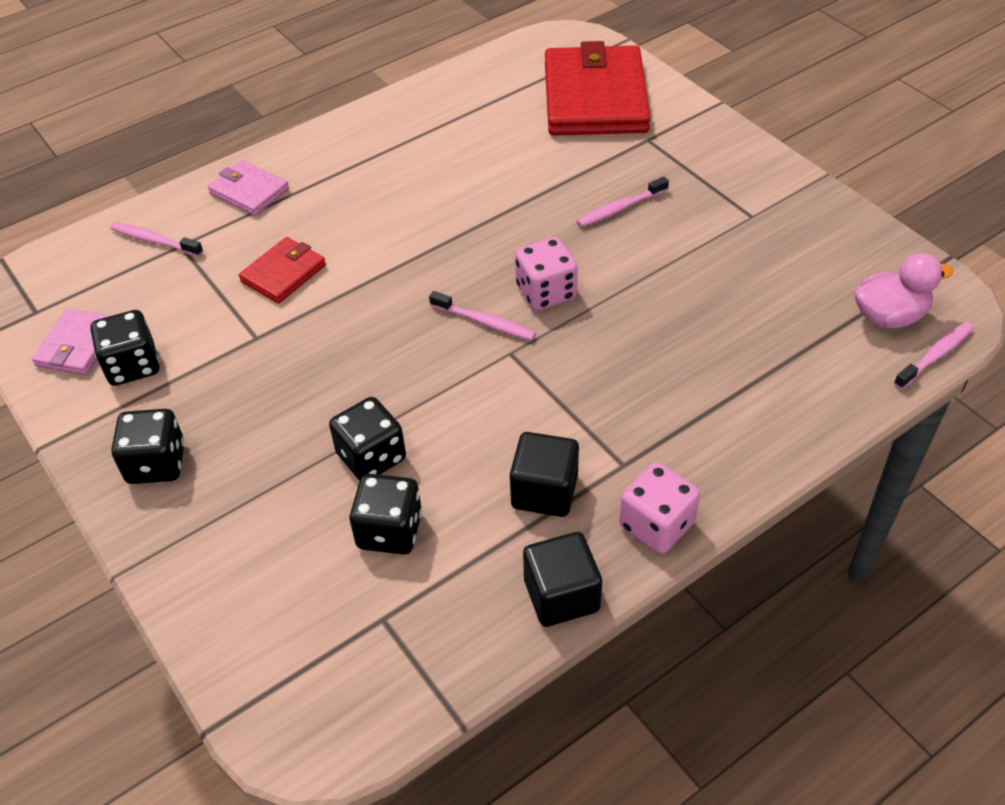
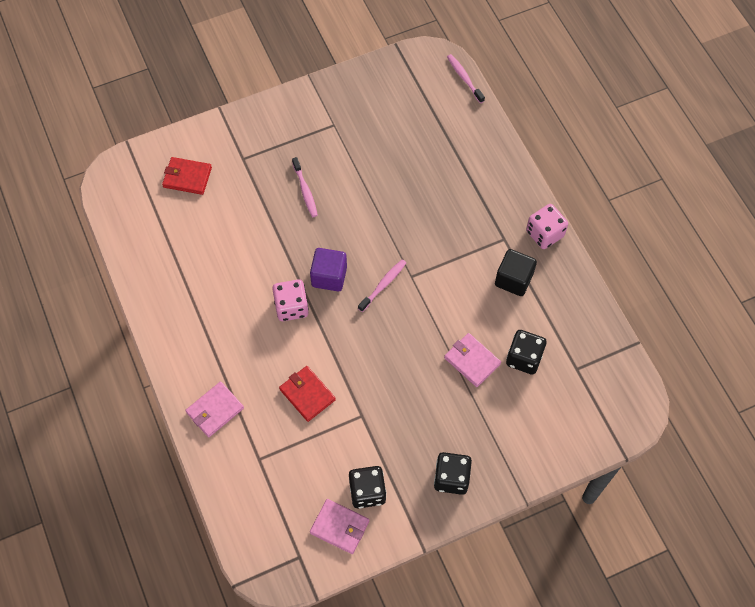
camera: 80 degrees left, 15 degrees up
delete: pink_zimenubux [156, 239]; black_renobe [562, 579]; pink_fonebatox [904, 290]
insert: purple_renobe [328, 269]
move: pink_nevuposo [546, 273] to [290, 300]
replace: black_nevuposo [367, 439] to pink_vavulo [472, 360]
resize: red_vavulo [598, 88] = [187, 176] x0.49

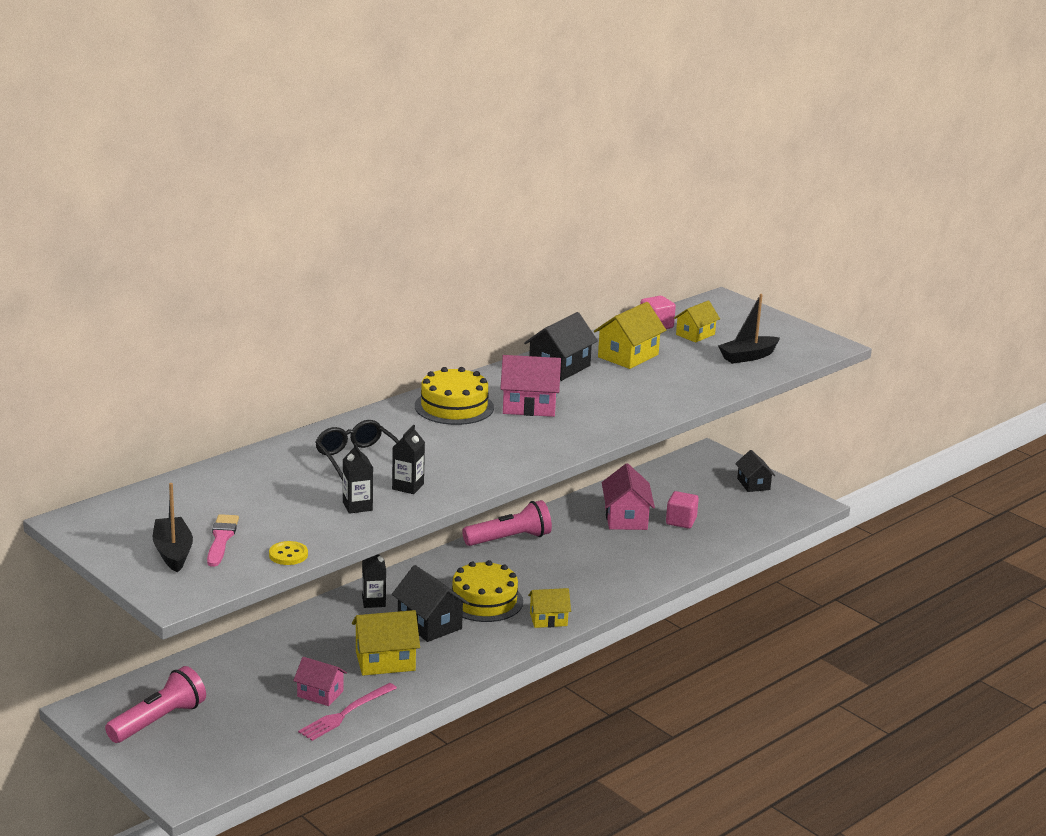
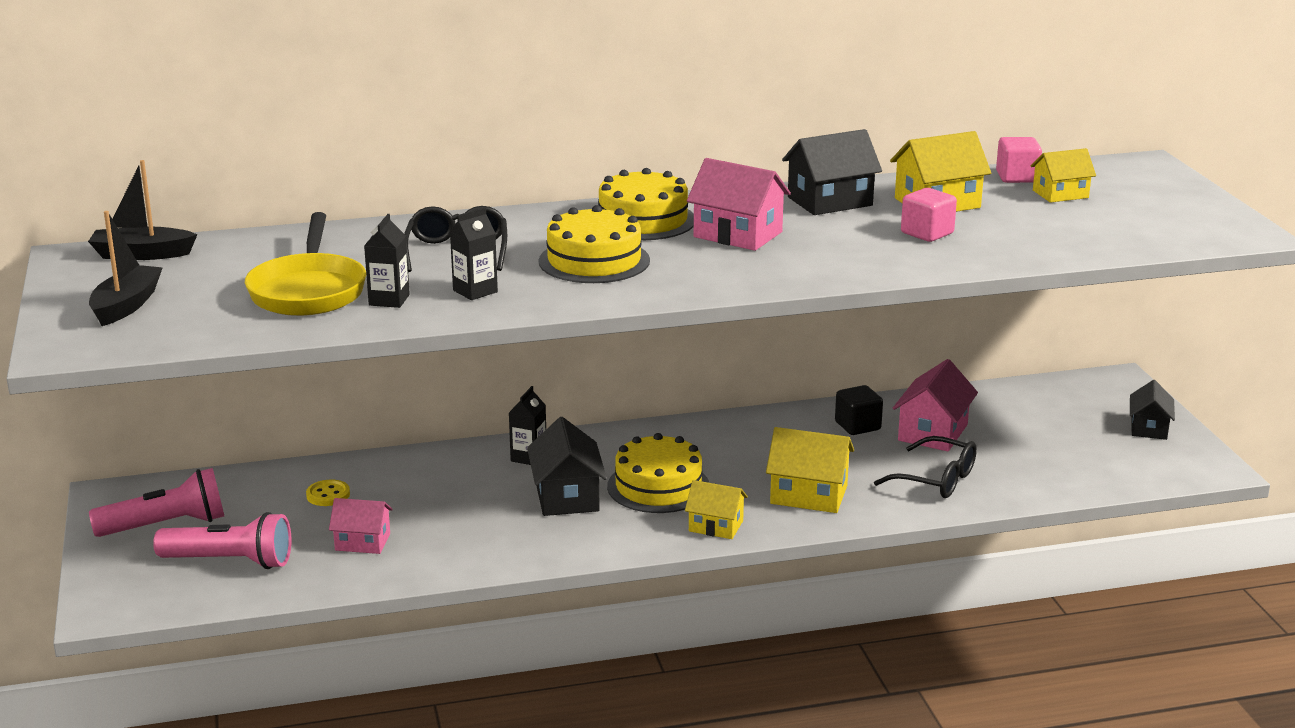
camera: 30 degrees right, 0 degrees up
delete: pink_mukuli [223, 540]; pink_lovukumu [347, 712]
insert: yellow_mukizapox [305, 264]; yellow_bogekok [594, 244]; black_renobe [859, 410]; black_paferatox [925, 467]
move: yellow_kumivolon [288, 553] to [328, 493]; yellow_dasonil [386, 643] to [810, 470]; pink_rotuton [507, 523] to [222, 540]; pink_renobe [682, 509] to [929, 215]; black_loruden [749, 329] to [142, 210]
rotate: pink_dasonil [320, 681] = [361, 526] 45 degrees counterclockwise

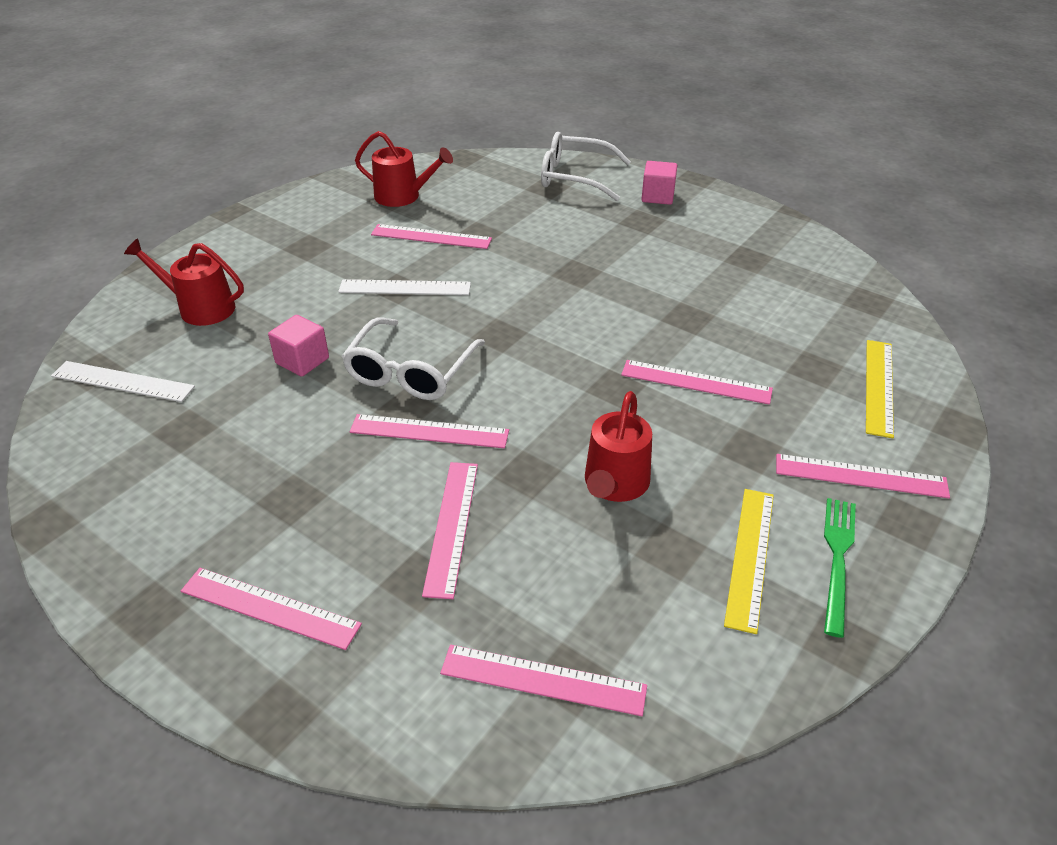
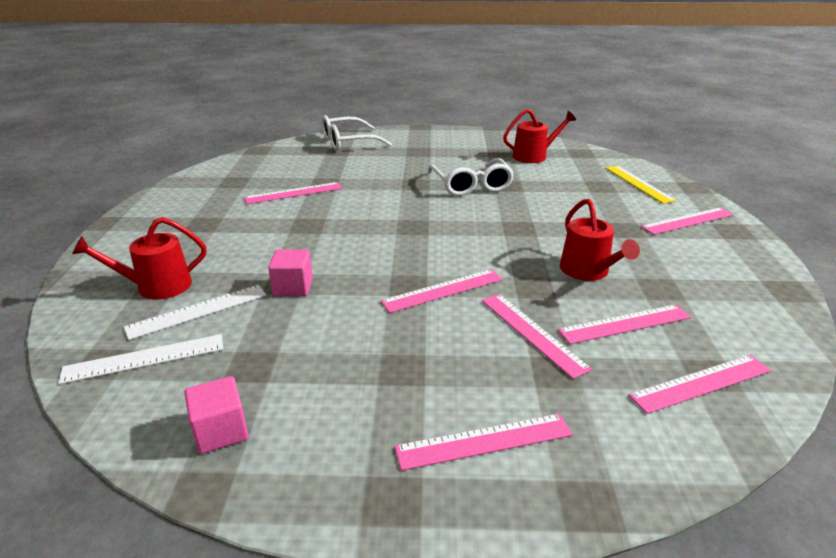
camera: 35 degrees left, 10 degrees down
delete: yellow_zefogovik [749, 561]; green_lovukumu [840, 568]
move: white_zefogovik [404, 287] to [195, 312]; white_paferatox [413, 358] to [471, 177]; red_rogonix [404, 169] to [539, 136]; pink_zefogovik [697, 382] to [624, 324]; pink_renobe [659, 183] to [216, 415]

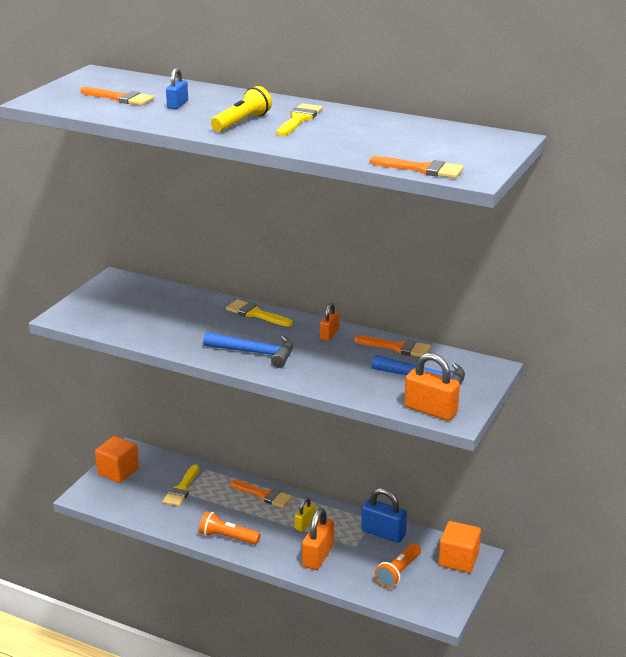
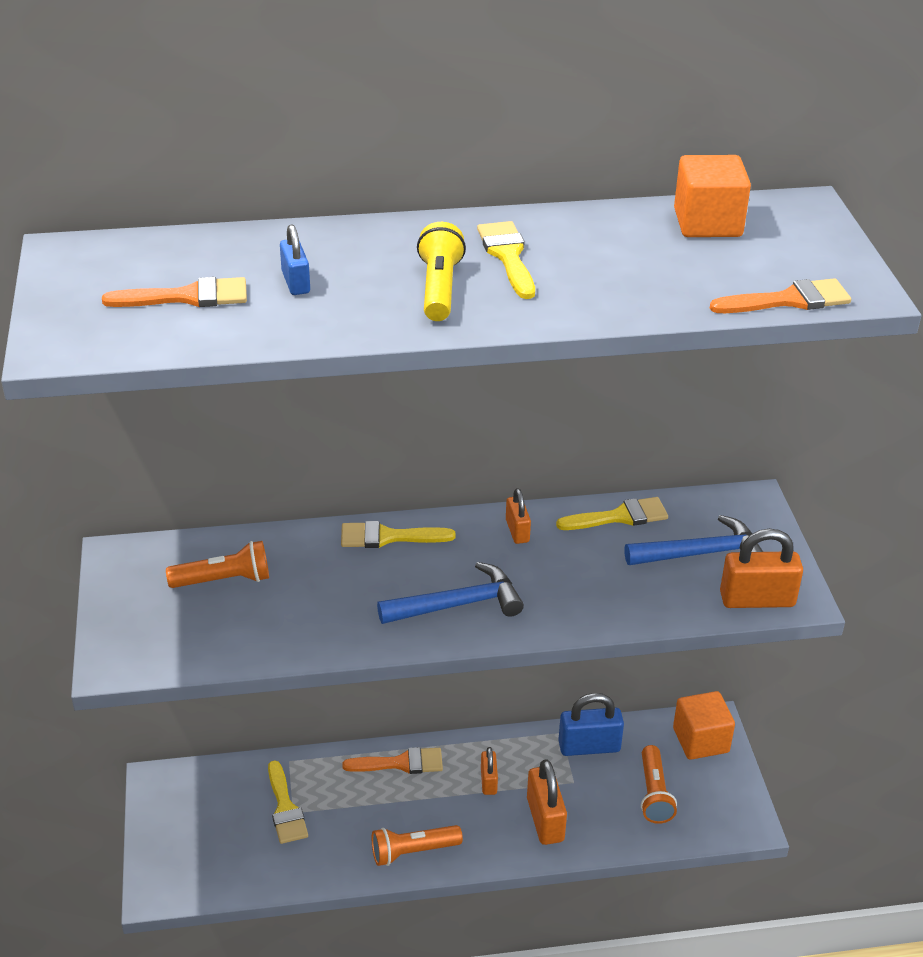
camera: 35 degrees left, 10 degrees up
insert: orange_rotuton [217, 564]
move: orange_renobe [117, 459] to [712, 196]
recolor: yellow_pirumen [305, 515] to orange_pirumen [489, 771]; orange_mukuli [392, 346] to yellow_mukuli [612, 513]

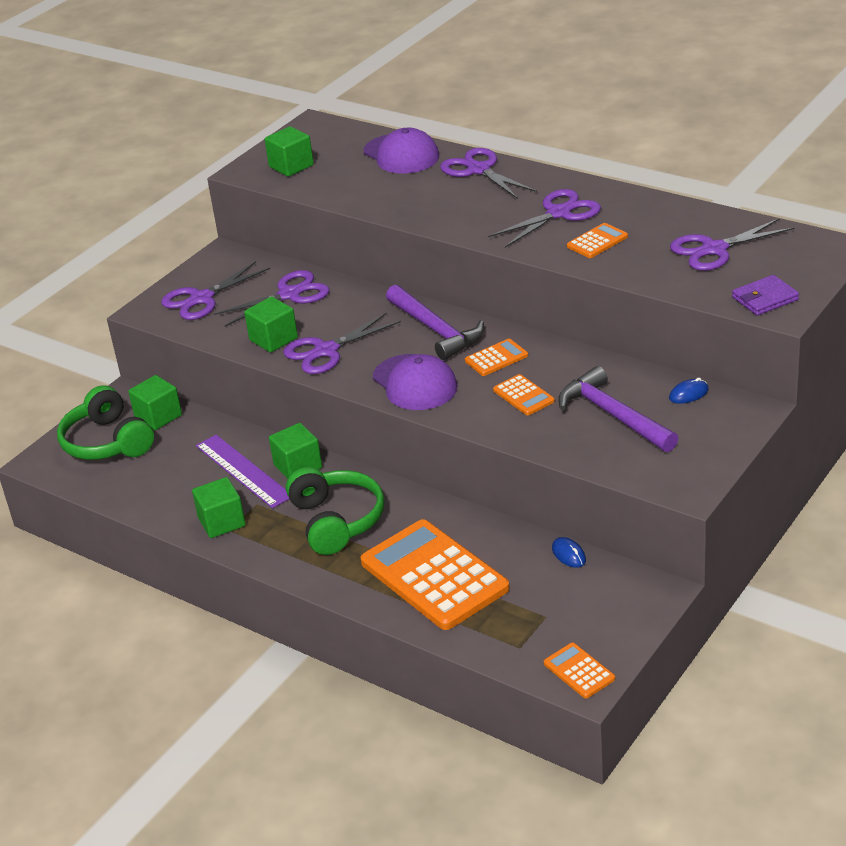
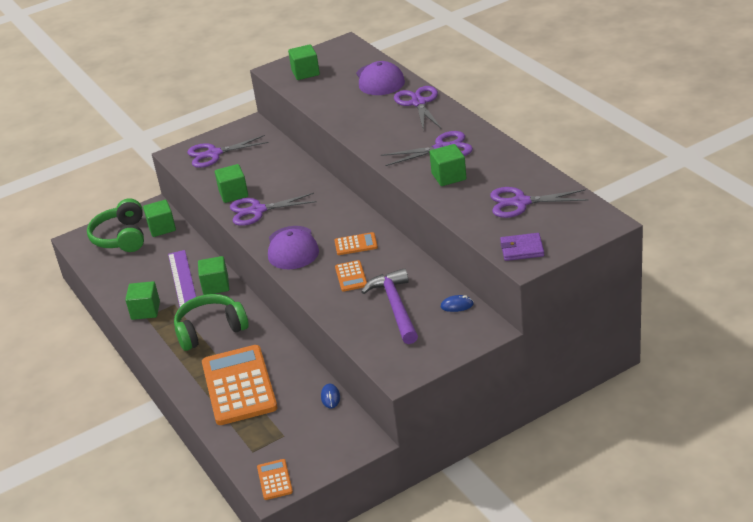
camera: 25 degrees right, 0 degrees up
delete: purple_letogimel [271, 298]; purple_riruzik [435, 322]
replace: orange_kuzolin [597, 240] to green_renobe [448, 165]
rotate: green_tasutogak [335, 511] = [211, 322] 120 degrees counterclockwise

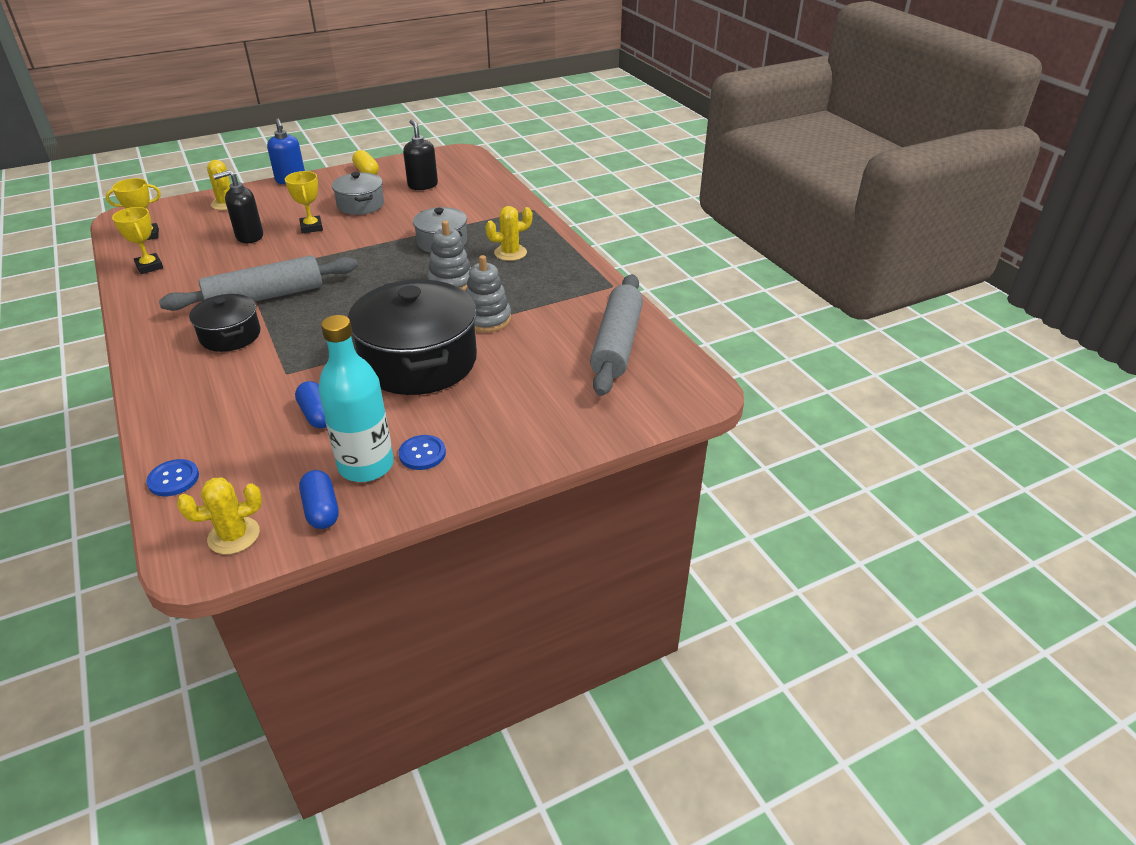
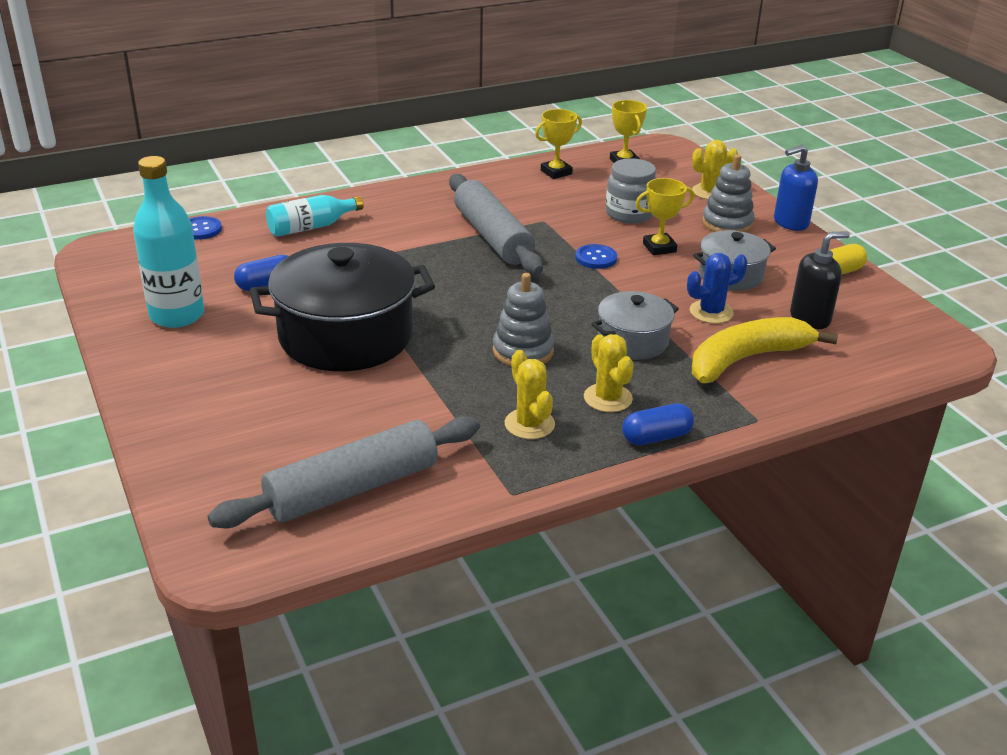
camera: 90 degrees right, 5 degrees down
delete: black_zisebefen [225, 323]
insert: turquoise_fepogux [315, 216]; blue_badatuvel [717, 288]; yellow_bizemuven [765, 350]
move: yellow_badatuvel [219, 515] to [530, 394]; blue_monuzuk [319, 499] to [658, 424]; blue_kumivolon [422, 452] to [596, 256]; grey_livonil [488, 294] to [728, 193]
replace: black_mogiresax [238, 206] to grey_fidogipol [631, 191]
rotate: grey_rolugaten [616, 335] = [343, 472] 45 degrees counterclockwise

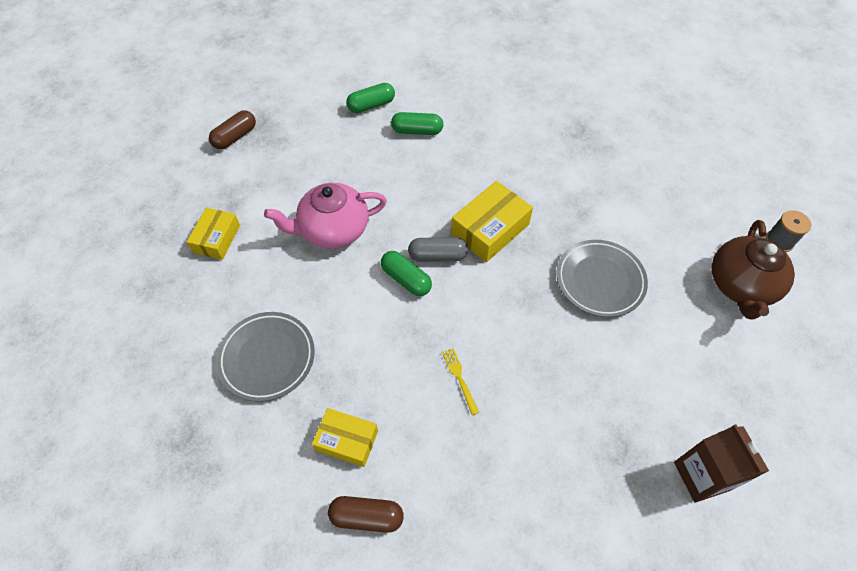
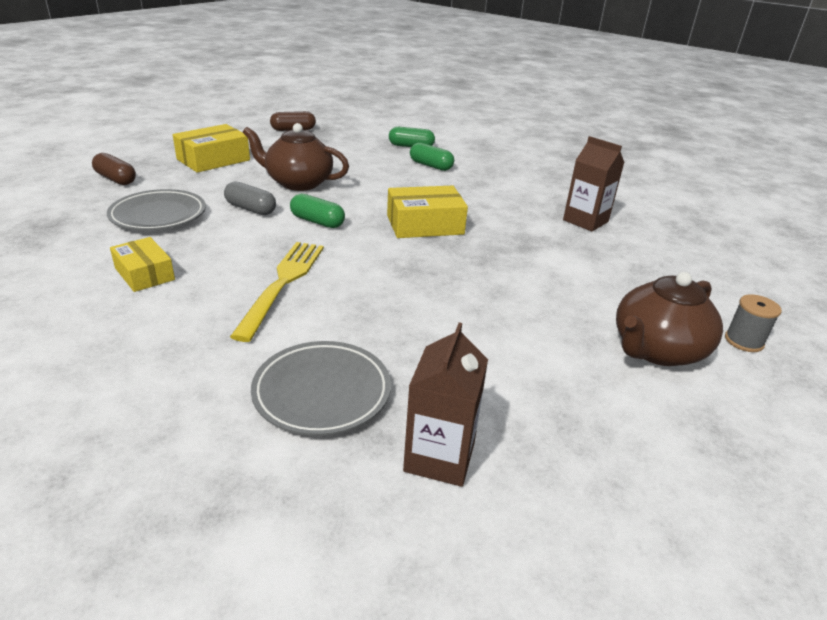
camera: 30 degrees right, 25 degrees down
insert: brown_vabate [594, 183]
move: brown_monuzuk [366, 514] to [114, 169]; grey_monuzuk [438, 249] to [250, 198]; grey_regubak [602, 278] to [321, 388]
recolor: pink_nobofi [325, 216] to brown_nobofi [296, 157]
rotate: green_monuzuk [406, 273] = [317, 211] 45 degrees counterclockwise
resize: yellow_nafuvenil [213, 234] = [211, 148] x1.51; yellow_lovukumu [460, 381] = [277, 292] x2.25

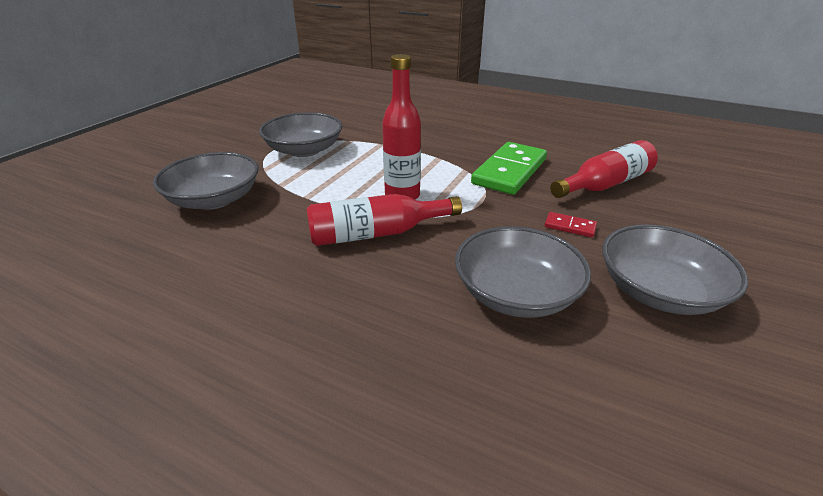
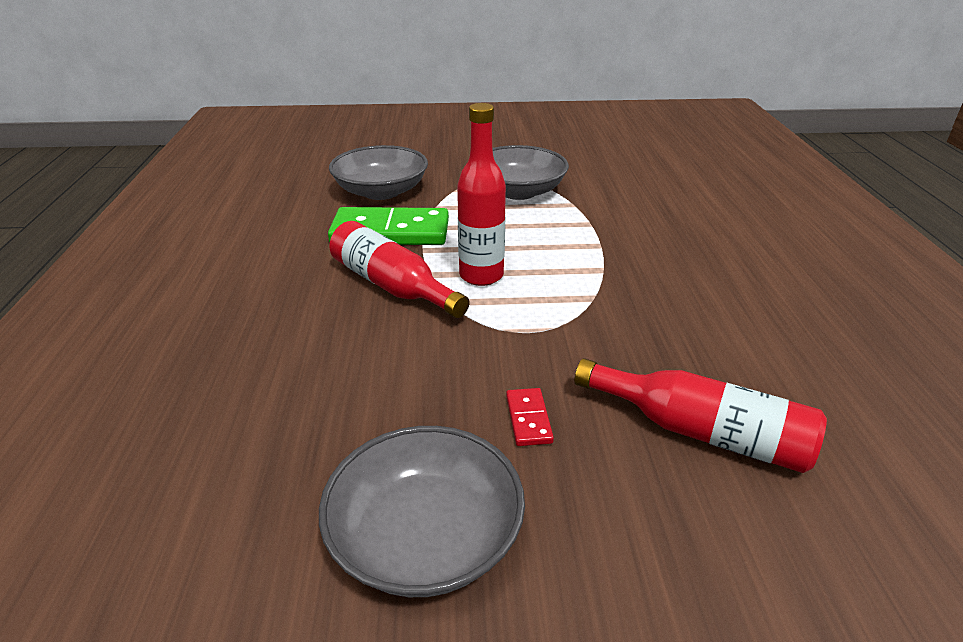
camera: 60 degrees right, 0 degrees up
delete: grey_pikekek [523, 272]
move: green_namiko [509, 168] to [388, 226]

